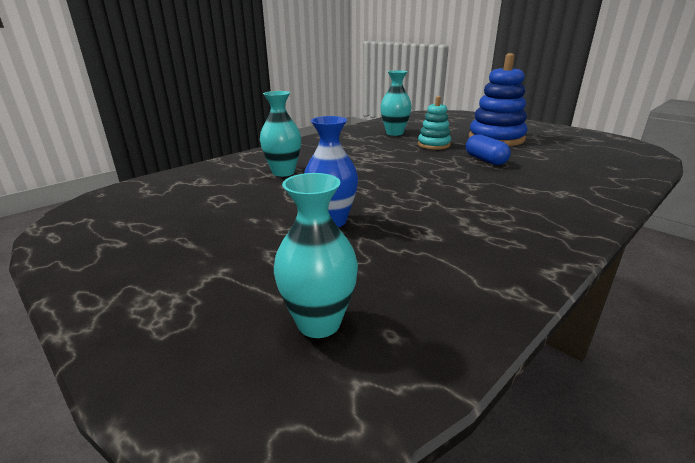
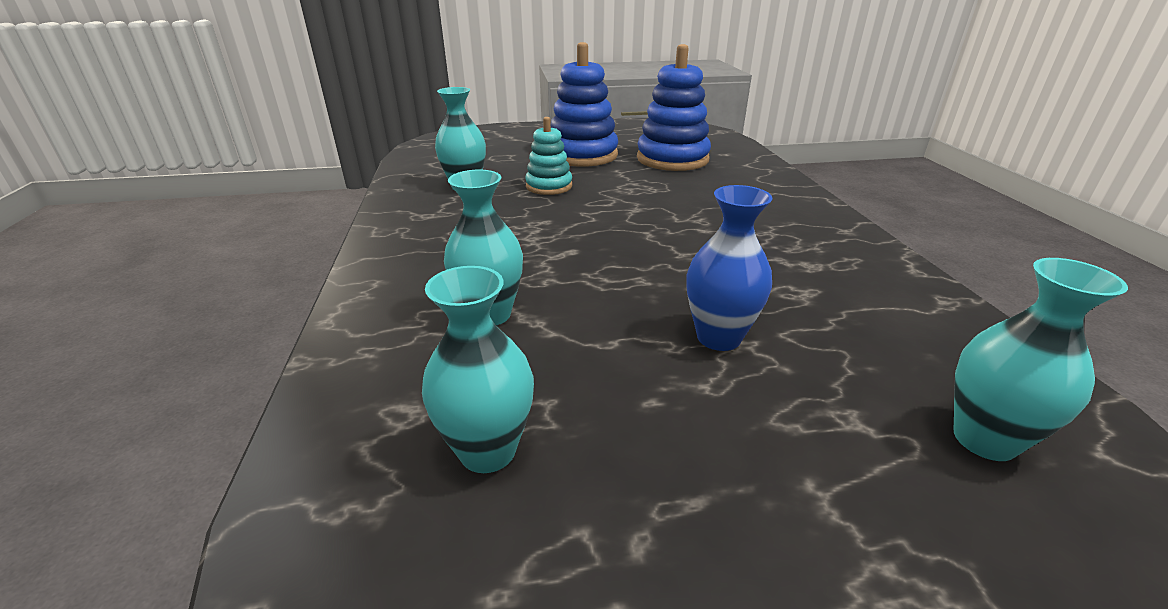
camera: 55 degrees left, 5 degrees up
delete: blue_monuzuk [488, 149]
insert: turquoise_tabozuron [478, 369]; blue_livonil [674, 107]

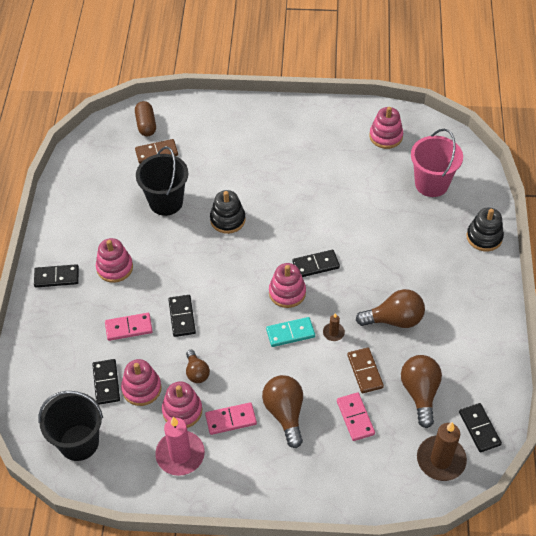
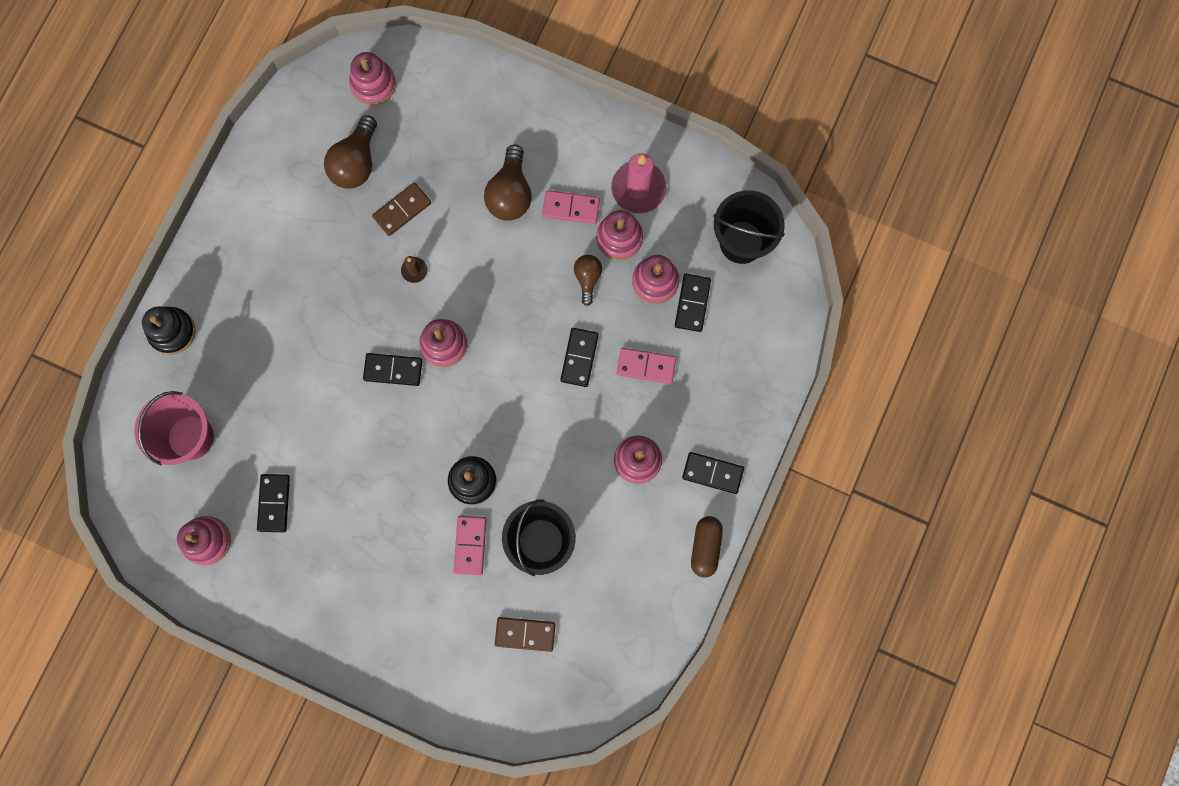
camera: 160 degrees left, 25 degrees up
delete: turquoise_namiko [290, 332]; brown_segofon [390, 308]
move: brown_monuzuk [145, 118] to [707, 546]; pink_namiko [356, 416] to [470, 545]; black_namiko [480, 427] to [273, 503]
replace: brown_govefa [442, 451] to pink_livonil [372, 78]
rotate: brown_namiko [365, 370] = [401, 209] 45 degrees clockwise

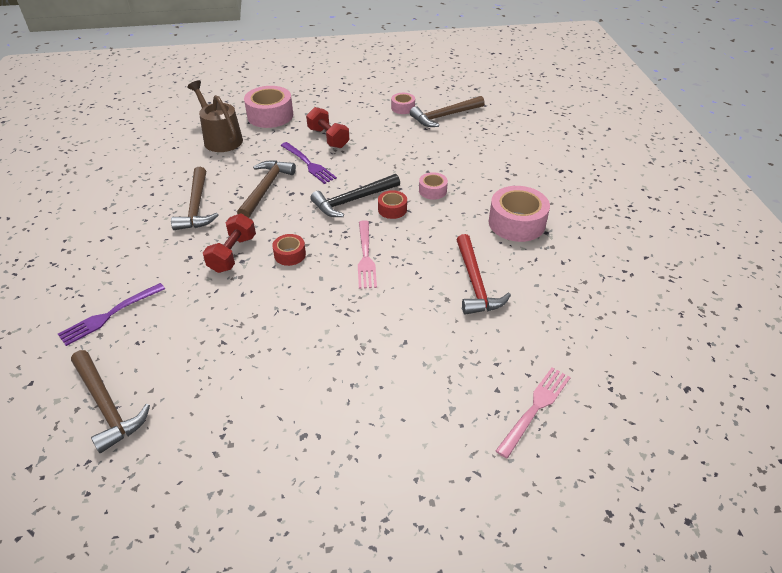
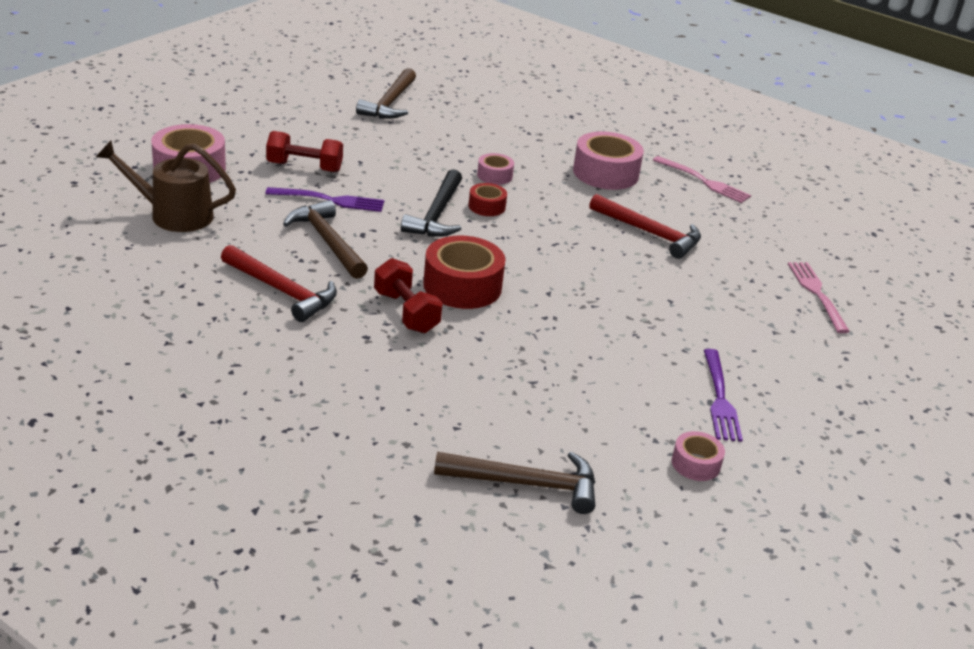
camera: 50 degrees left, 10 degrees down
move: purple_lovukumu [111, 314] to [723, 395]; pink_lovukumu [367, 254] to [702, 179]; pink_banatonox [403, 103] to [698, 456]
recolor: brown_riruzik [195, 198] to red_riruzik [279, 283]
resize: red_banatonox [289, 250] = [464, 272] x1.90

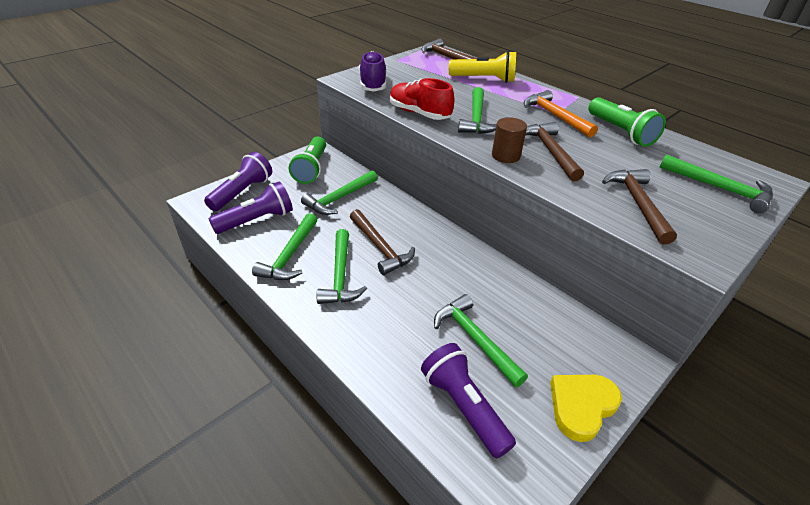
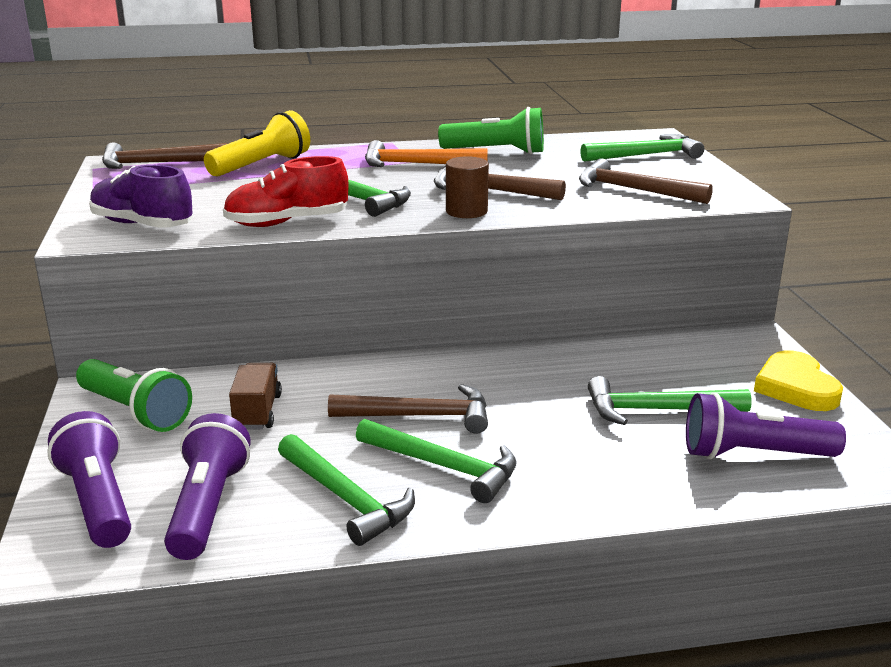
camera: 55 degrees left, 15 degrees down
replace: green_riruzik [339, 192] to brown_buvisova [255, 396]

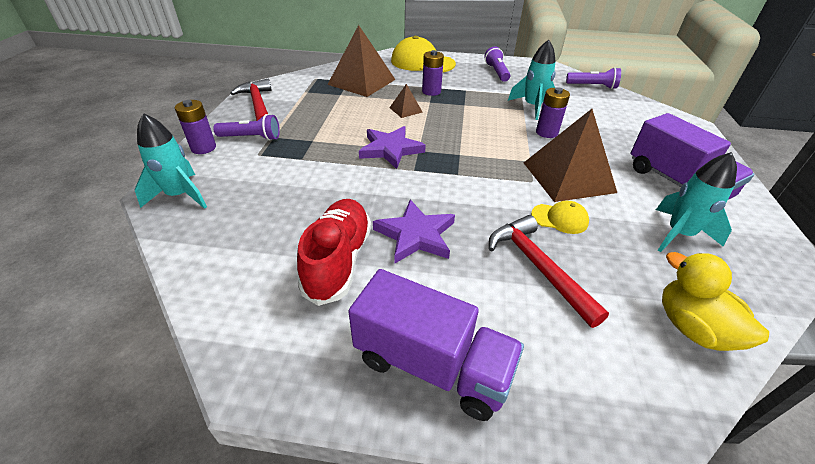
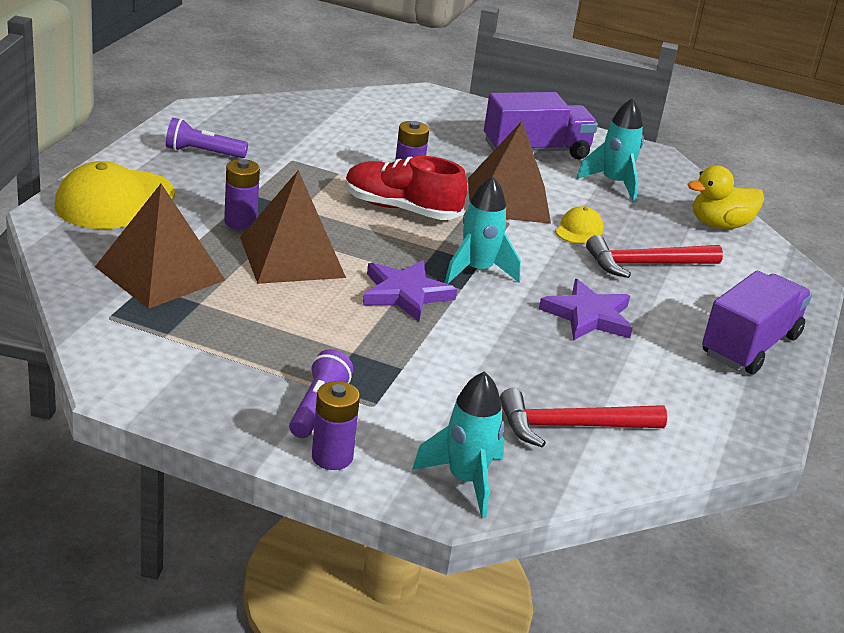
camera: 80 degrees left, 10 degrees down
delete: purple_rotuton [593, 78]
move: red_riruzik [251, 100] to [583, 418]; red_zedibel [334, 252] to [406, 188]; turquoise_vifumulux [532, 80] to [483, 230]
resize: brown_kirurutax [405, 101] = [293, 227] x2.20

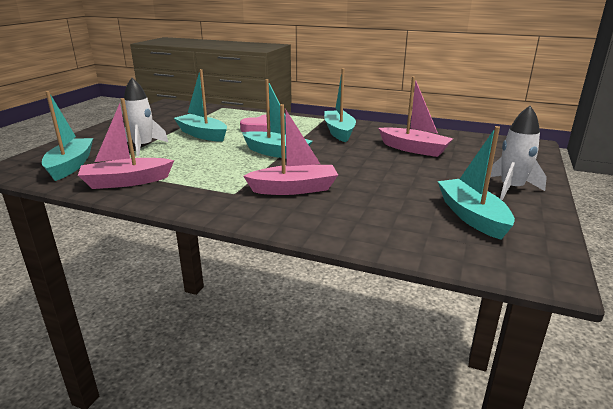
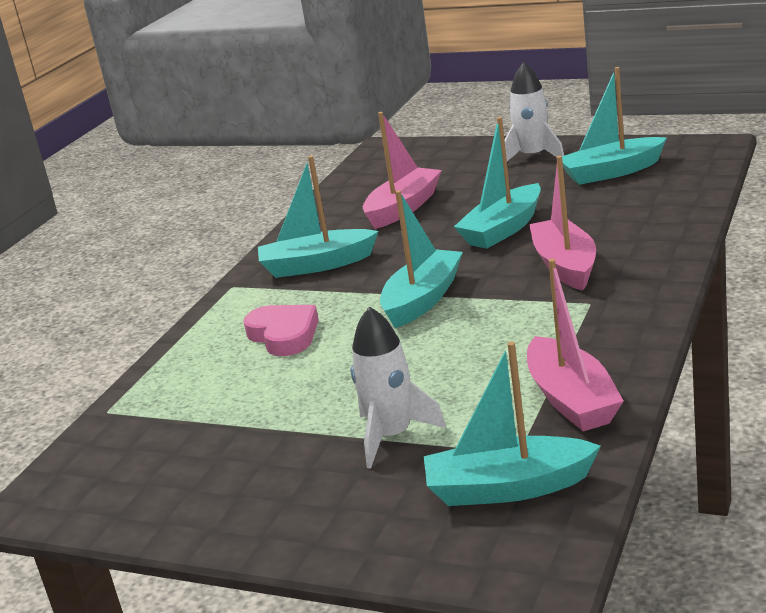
camera: 85 degrees left, 0 degrees up
move: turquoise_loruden [200, 105] to [497, 183]

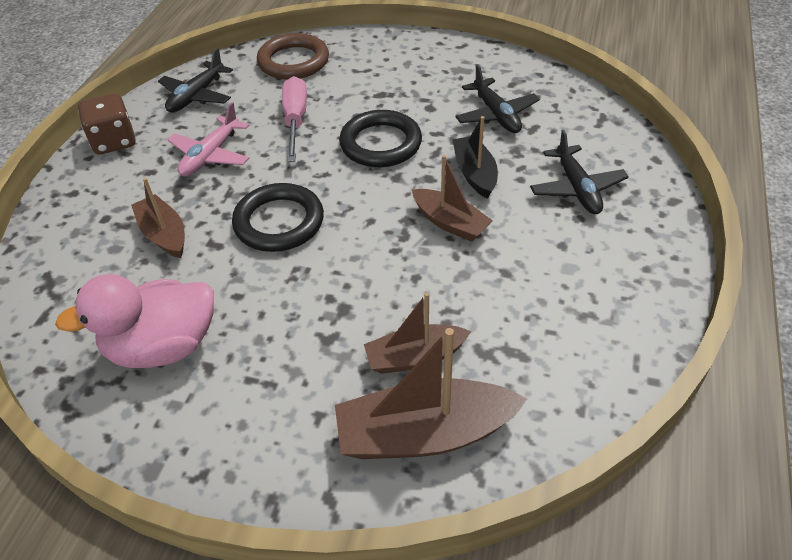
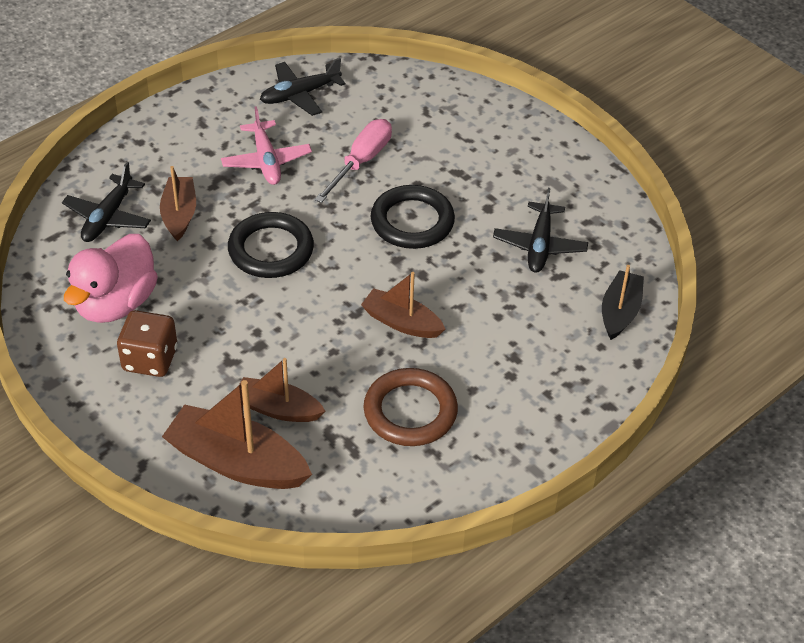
camera: 30 degrees right, 0 degrees up
move: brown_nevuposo [107, 124] to [147, 343]; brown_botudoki [293, 56] to [410, 407]; black_loruden [475, 157] to [623, 302]; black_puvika [579, 172] to [106, 202]
rotate: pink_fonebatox [134, 321] = [111, 278] 75 degrees counterclockwise; pink_puvika [208, 139] = [266, 145] 75 degrees counterclockwise; brown_loruden [452, 198] = [403, 305] 135 degrees clockwise

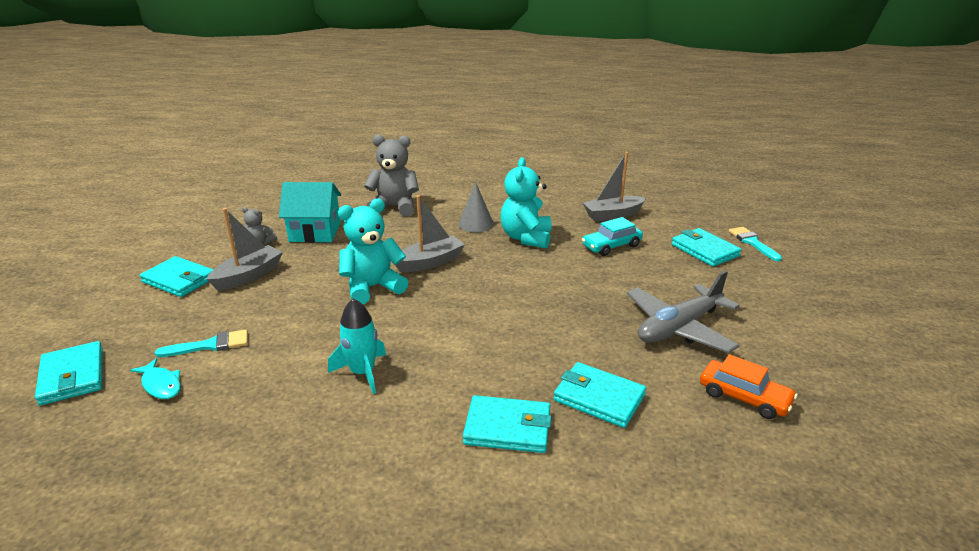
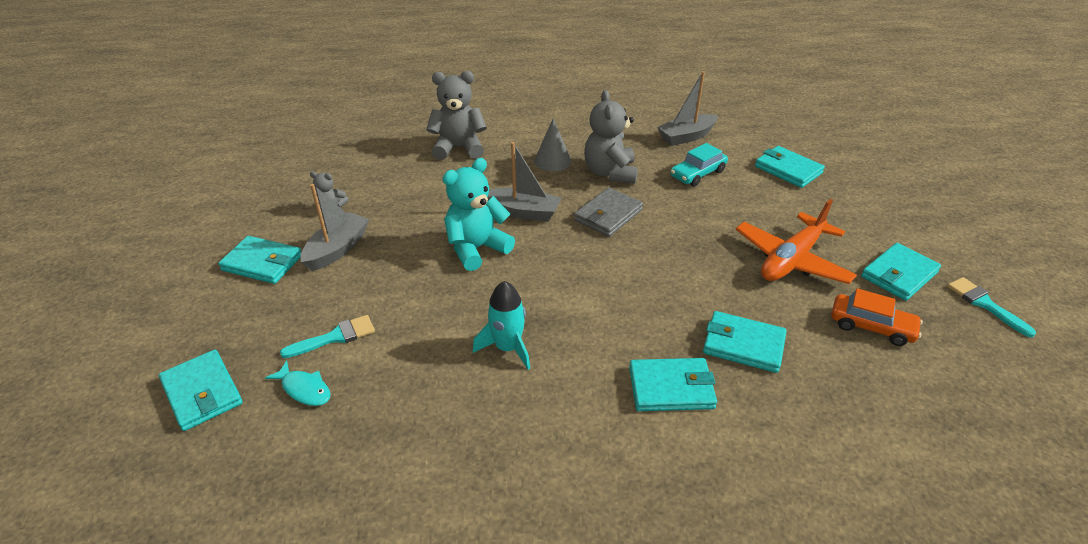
camera: 10 degrees left, 10 degrees up
delete: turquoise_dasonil [310, 212]
insert: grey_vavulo [608, 212]; turquoise_vavulo [901, 272]
move: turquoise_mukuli [755, 244] to [991, 307]
recolor: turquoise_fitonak [526, 203] to grey_fitonak [611, 137]; grey_puvika [683, 311] to orange_puvika [796, 241]
rotate: grey_loruden [430, 233] = [524, 181] 60 degrees clockwise

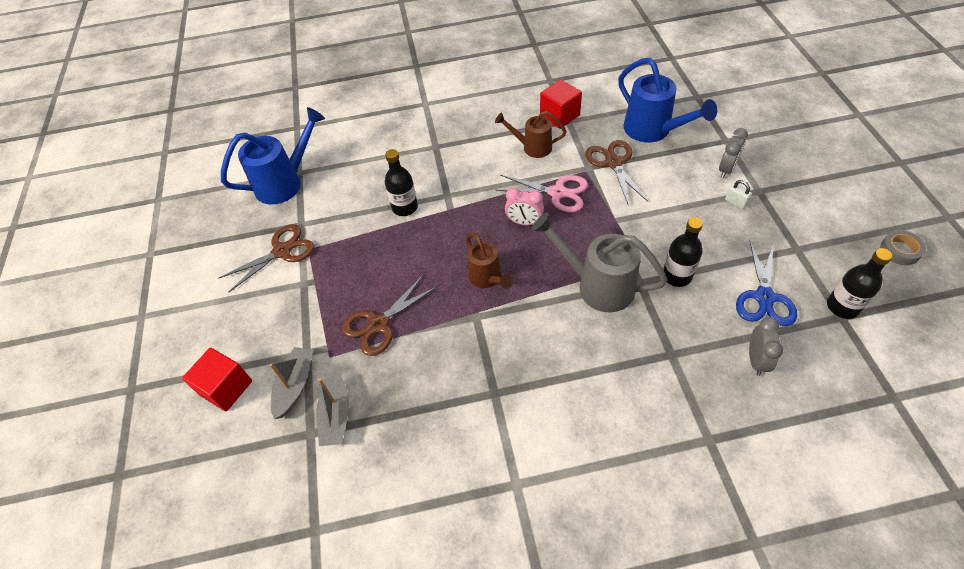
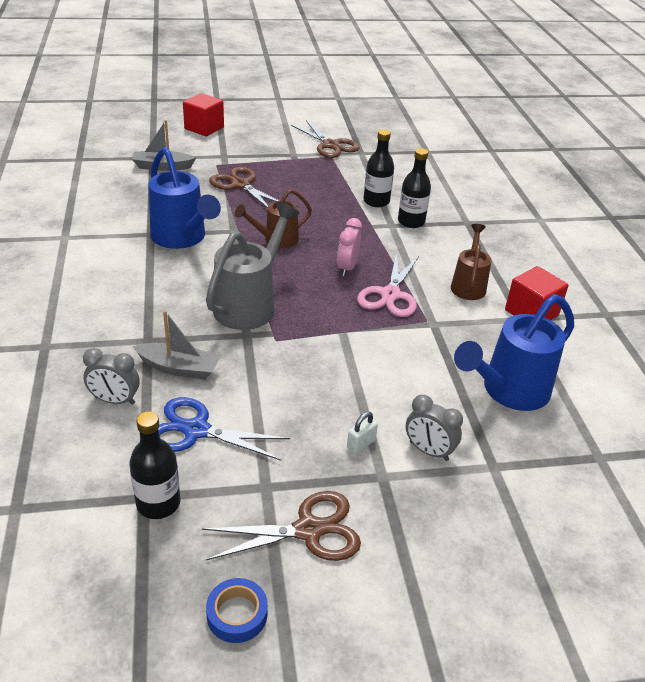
camera: 85 degrees right, 15 degrees down
move: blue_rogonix [273, 156] to [184, 198]; grey_loruden [291, 383] to [176, 345]; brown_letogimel [616, 173] to [281, 526]; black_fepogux [683, 252] to [414, 188]
recolor: grey_banatonox [903, 247] to blue_banatonox [237, 610]

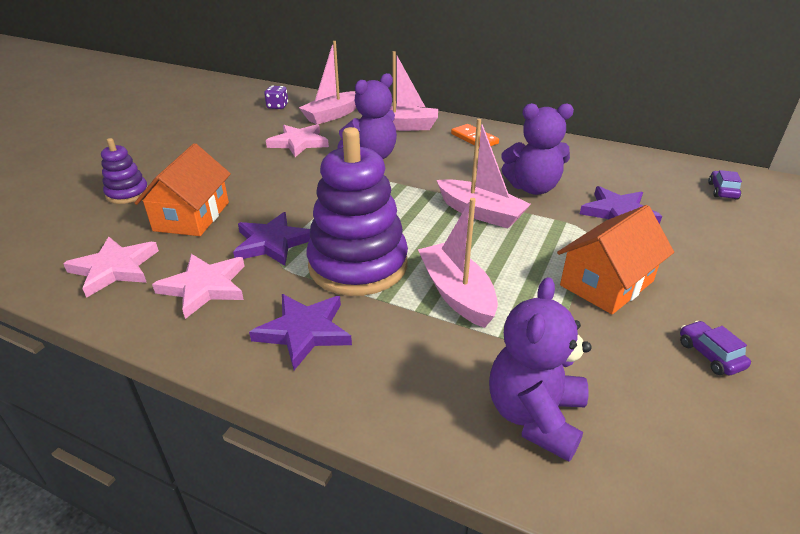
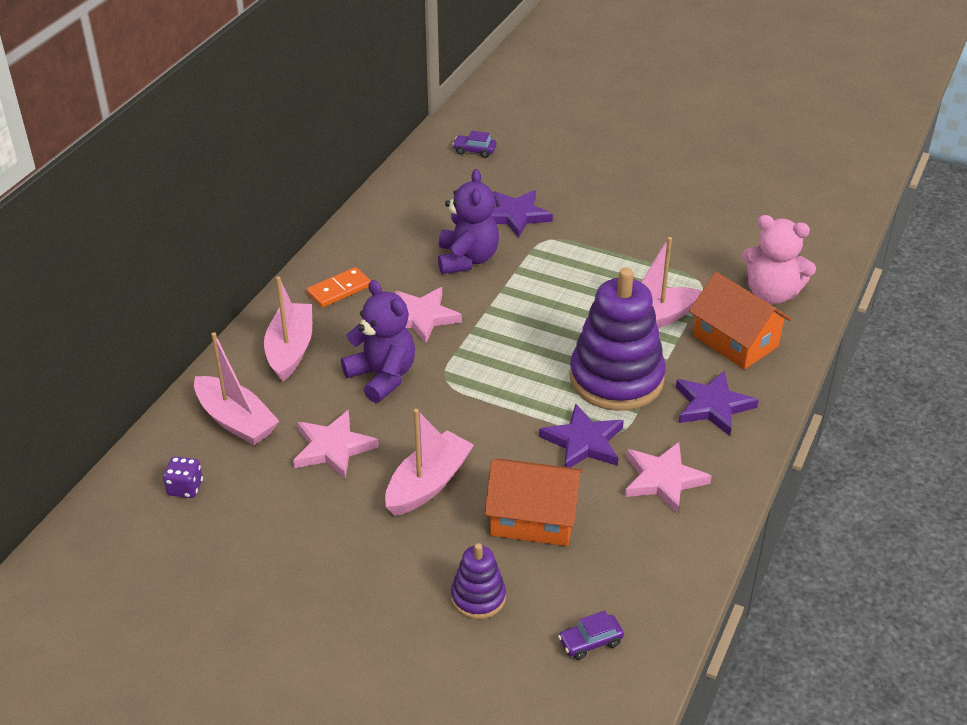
camera: 90 degrees left, 5 degrees up
move: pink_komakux [111, 267] to [428, 315]; pink_loruden [484, 173] to [429, 462]; orange_dasonil [615, 259] to [740, 320]; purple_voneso [715, 348] to [591, 635]
recolor: purple_fitonak [540, 369] to pink_fitonak [779, 259]

